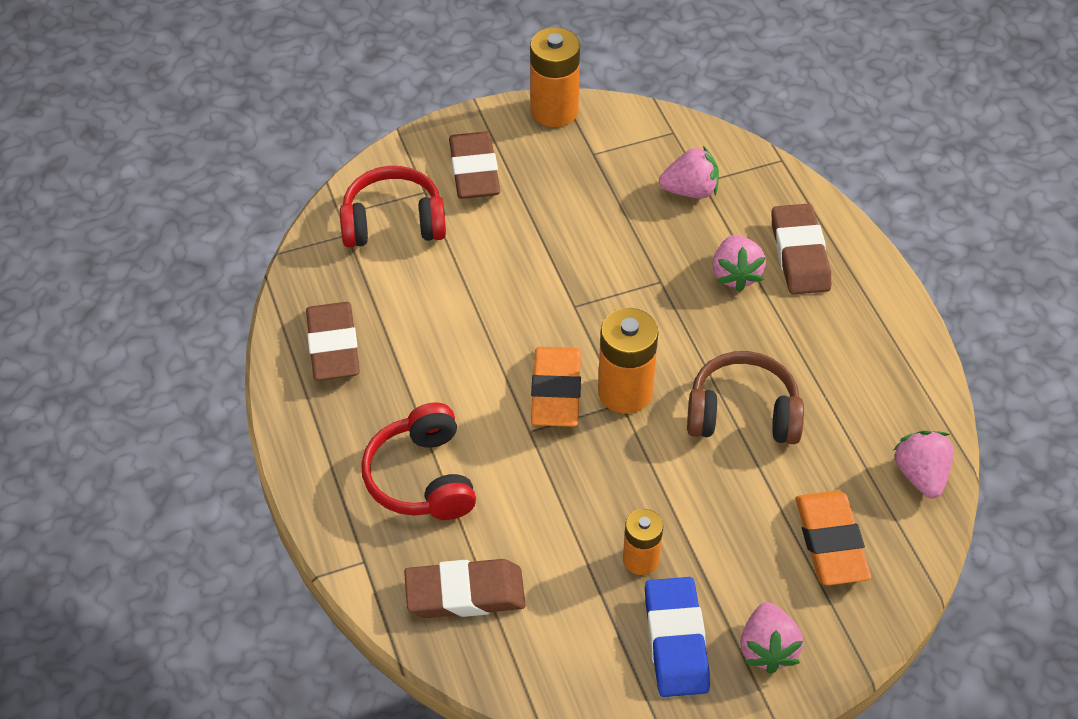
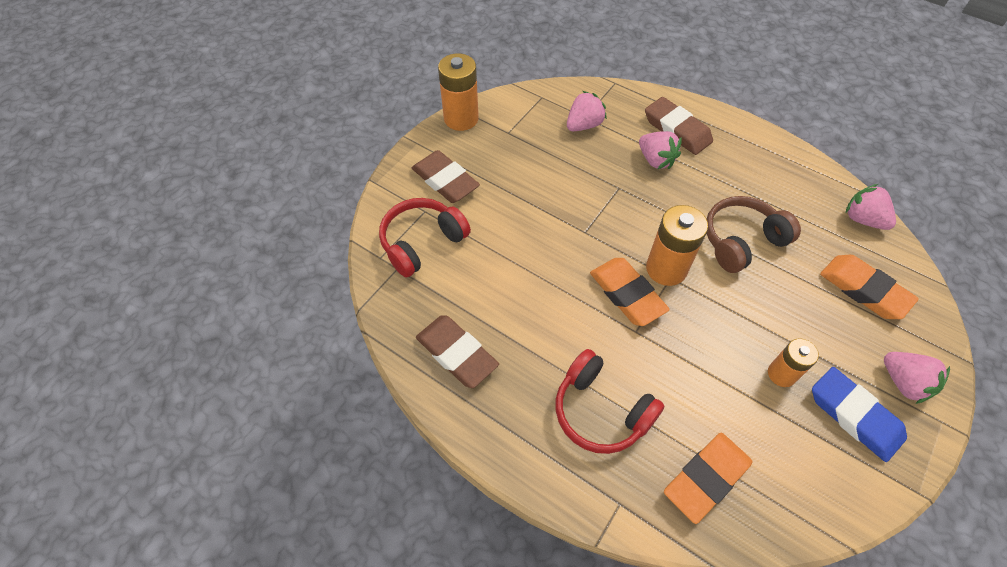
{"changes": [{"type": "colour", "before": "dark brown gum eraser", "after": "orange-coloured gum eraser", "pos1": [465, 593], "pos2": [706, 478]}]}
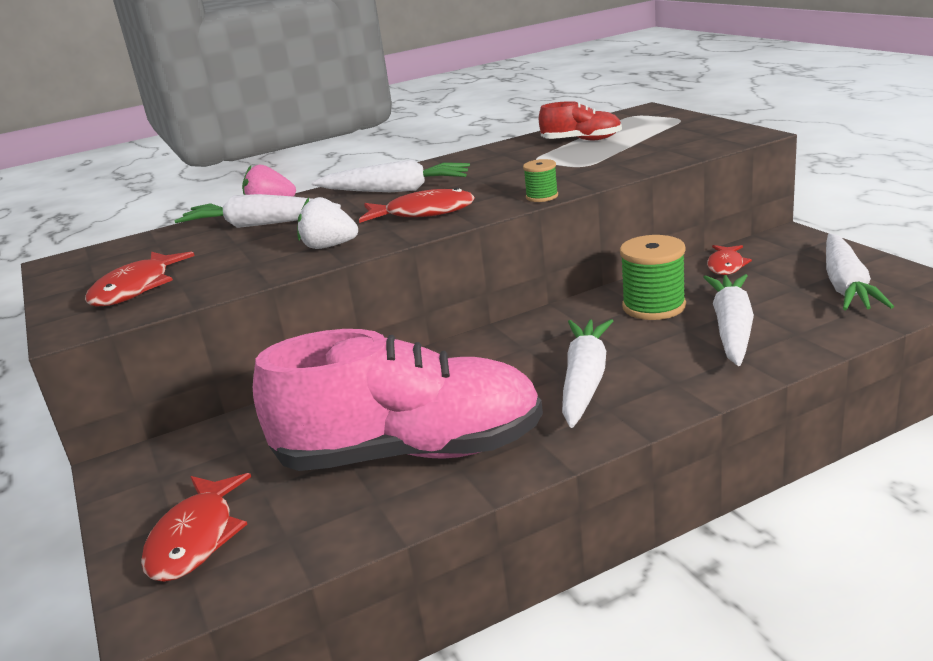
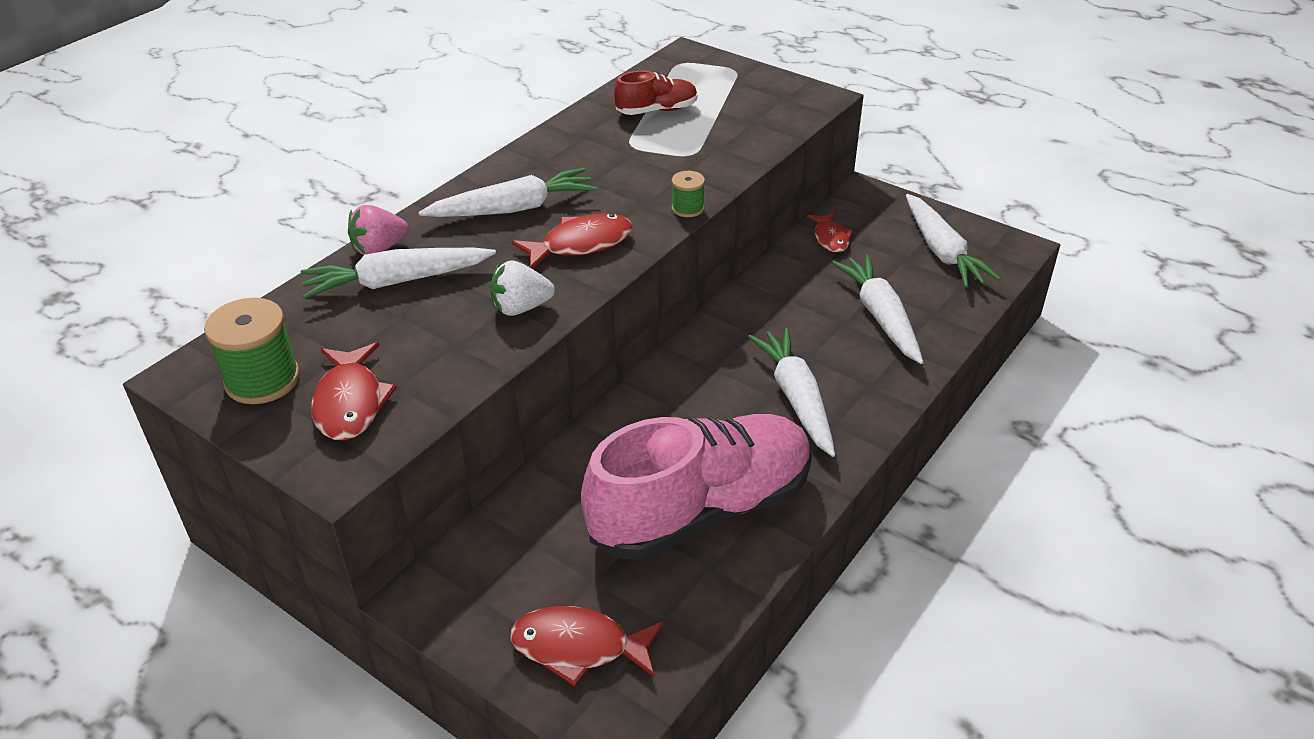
{"changes": [{"type": "relocated", "before": "green spool", "pos1": [654, 306], "pos2": [262, 380]}, {"type": "spun", "before": "red toy fish", "pos1": [196, 538], "pos2": [579, 647], "turn": 120}]}
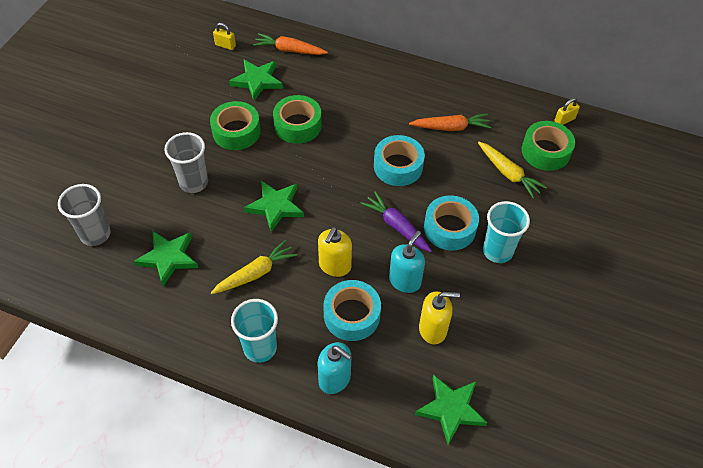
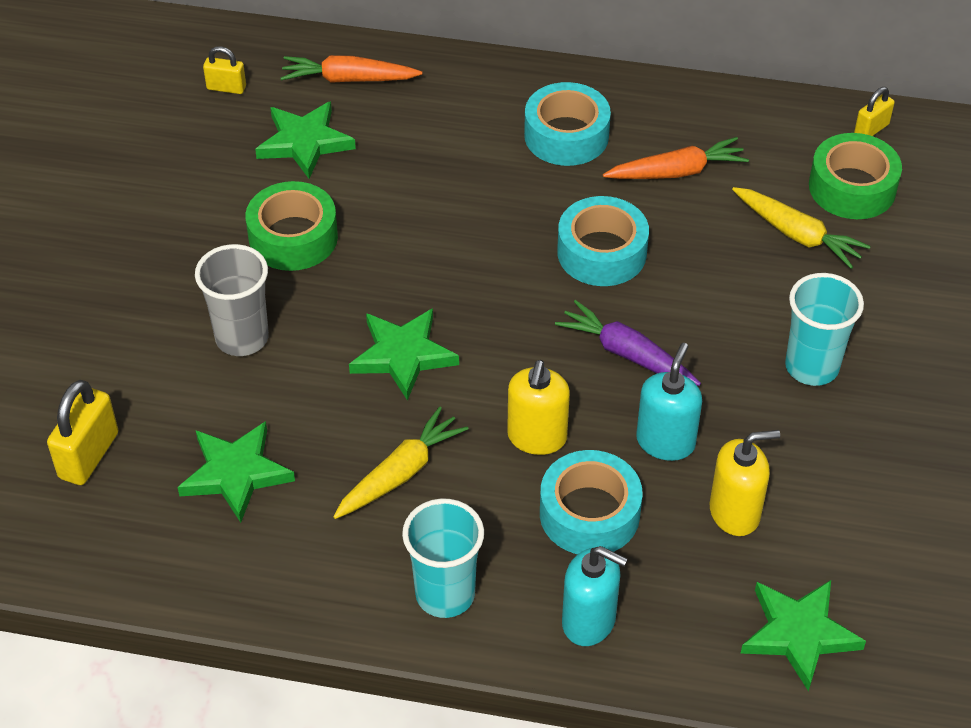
{"changes": [{"type": "exchanged", "before": "gray beaker", "after": "yellow padlock", "pos1": [95, 234], "pos2": [89, 455]}, {"type": "relocated", "before": "aqua tape", "pos1": [449, 228], "pos2": [566, 135]}, {"type": "missing", "before": "green tape", "pos1": [298, 125]}]}
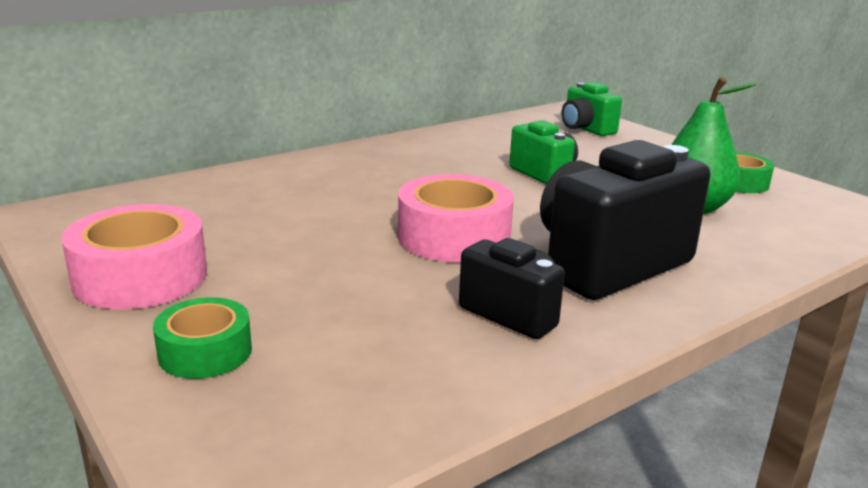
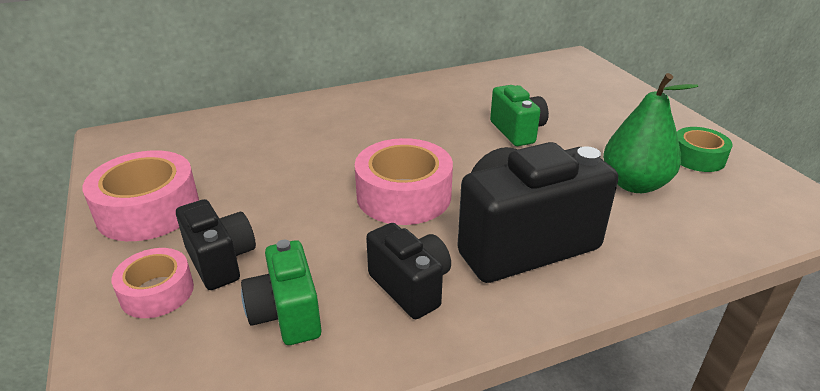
{"changes": [{"type": "colour", "before": "green tape", "after": "rose-pink tape", "pos1": [205, 352], "pos2": [157, 292]}, {"type": "appeared", "after": "black camera", "pos2": [221, 261]}, {"type": "relocated", "before": "green camera", "pos1": [586, 129], "pos2": [286, 314]}]}
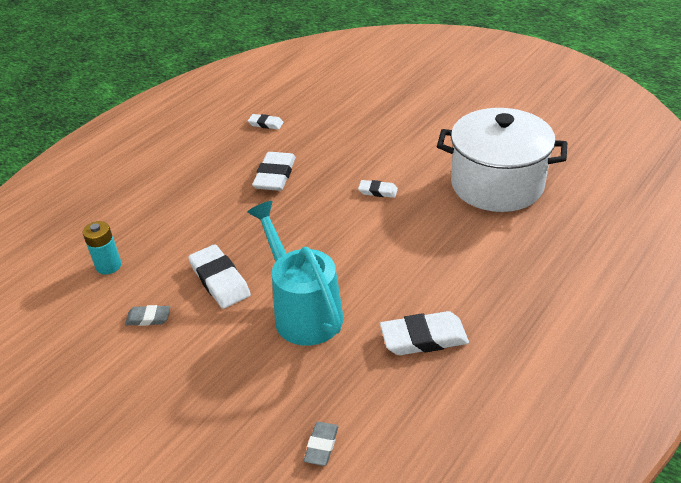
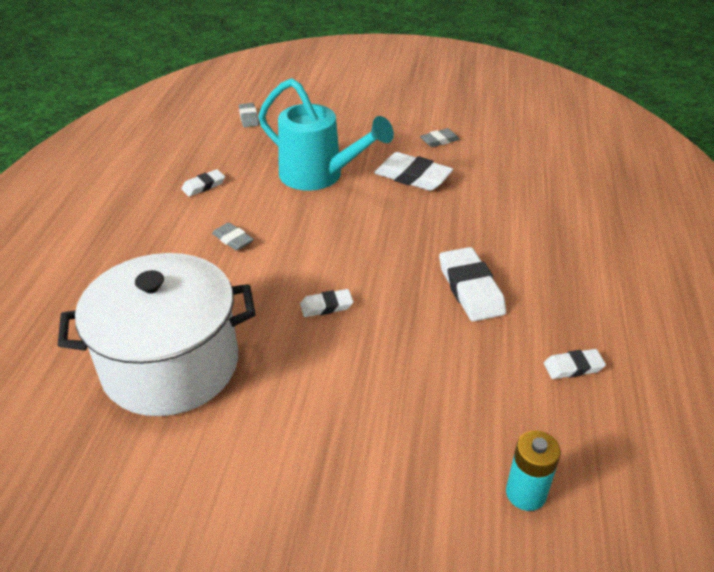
{"changes": [{"type": "size", "before": "snow-white gum eraser", "pos1": [423, 338], "pos2": [203, 186], "scale": 0.56}, {"type": "appeared", "after": "gray gum eraser", "pos2": [233, 239]}, {"type": "relocated", "before": "aqua battery", "pos1": [108, 266], "pos2": [526, 493]}]}
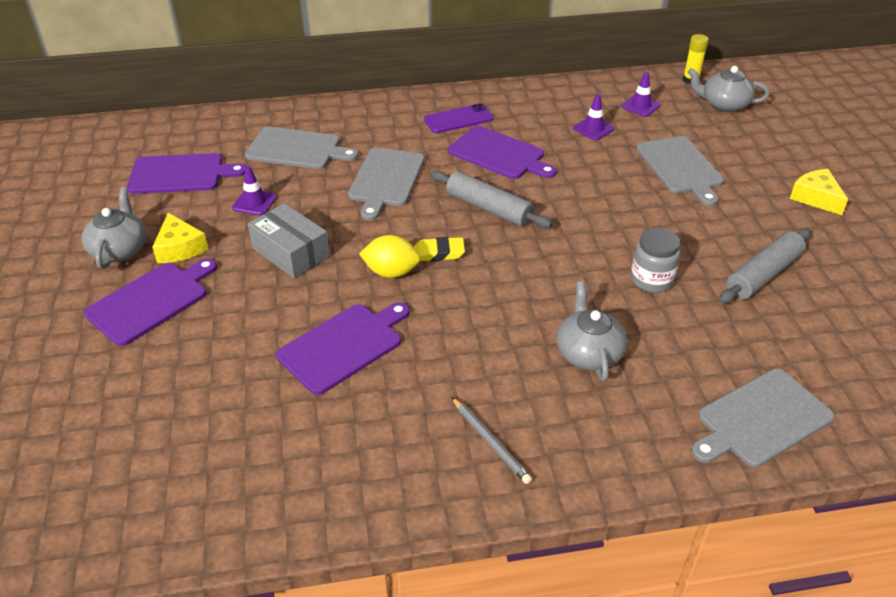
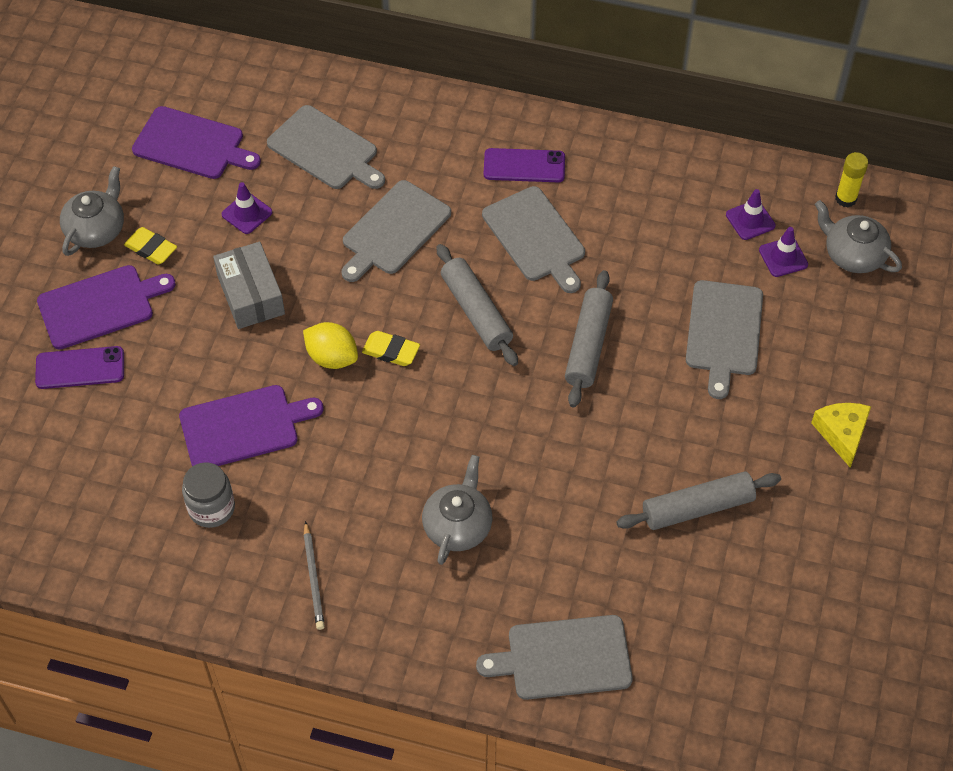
{"changes": [{"type": "appeared", "after": "royal purple phone", "pos2": [80, 368]}, {"type": "exchanged", "before": "yellow cheese wedge", "after": "yellow gum eraser", "pos1": [179, 248], "pos2": [151, 248]}, {"type": "relocated", "before": "gray jam jar", "pos1": [651, 280], "pos2": [211, 508]}, {"type": "colour", "before": "royal purple chopping board", "after": "gray chopping board", "pos1": [499, 154], "pos2": [536, 237]}, {"type": "appeared", "after": "gray dough roller", "pos2": [588, 345]}, {"type": "relocated", "before": "royal purple road cone", "pos1": [593, 129], "pos2": [783, 257]}]}
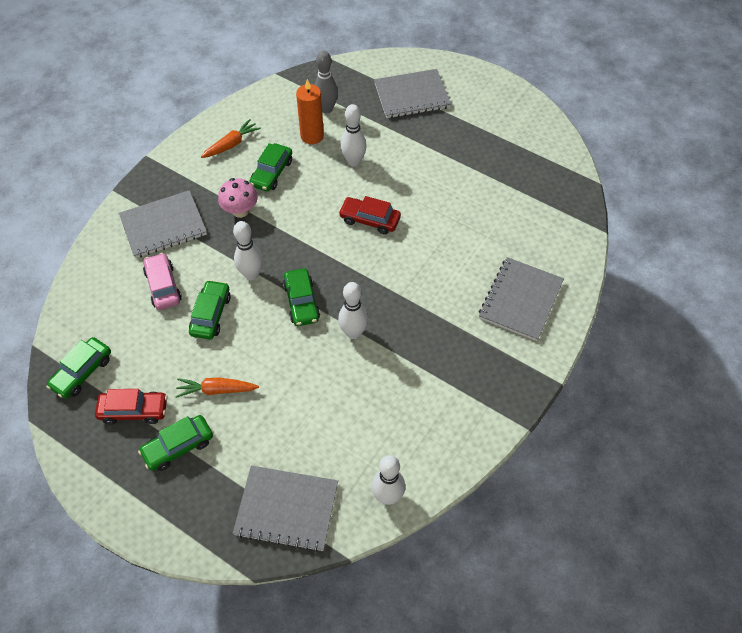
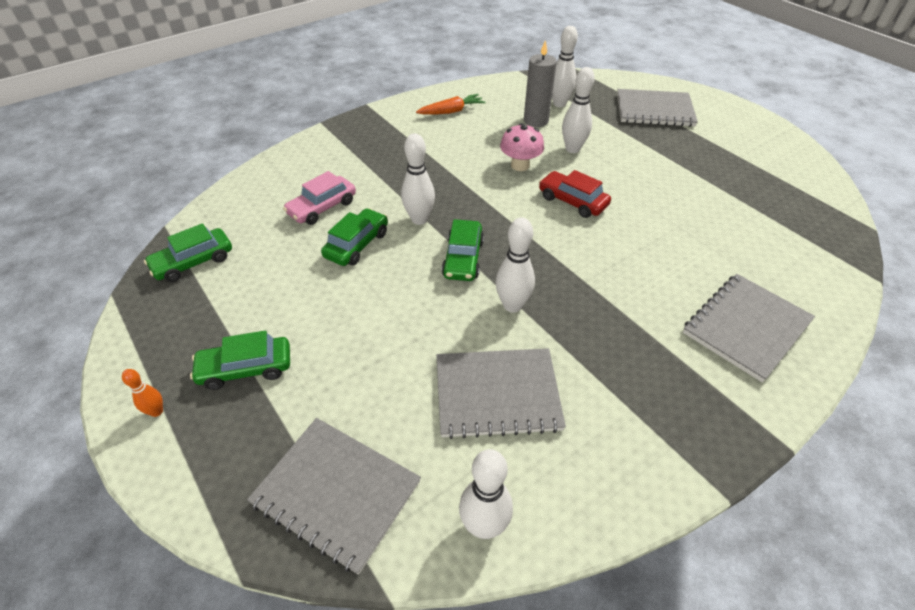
{"changes": [{"type": "appeared", "after": "orange-coloured tenpin", "pos2": [157, 411]}, {"type": "spun", "before": "rose-pink car", "pos1": [163, 286], "pos2": [322, 207], "turn": -135}, {"type": "relocated", "before": "gray notebook", "pos1": [163, 226], "pos2": [497, 394]}, {"type": "relocated", "before": "rose-pink toadstool", "pos1": [240, 211], "pos2": [520, 165]}, {"type": "colour", "before": "orange-coloured pillar candle", "after": "gray pillar candle", "pos1": [312, 136], "pos2": [536, 121]}, {"type": "colour", "before": "gray tenpin", "after": "snow-white tenpin", "pos1": [326, 109], "pos2": [559, 104]}, {"type": "missing", "before": "red car", "pos1": [134, 411]}, {"type": "missing", "before": "orange-coloured carrot", "pos1": [217, 390]}, {"type": "missing", "before": "green car", "pos1": [271, 173]}]}
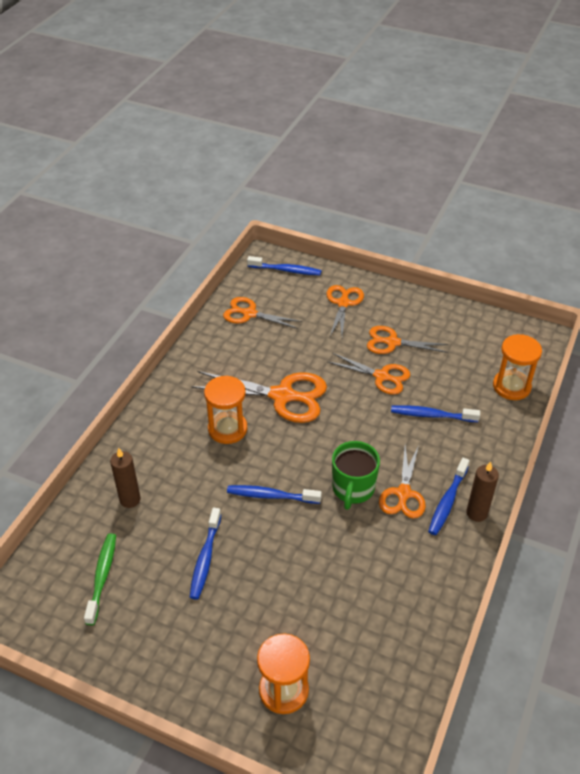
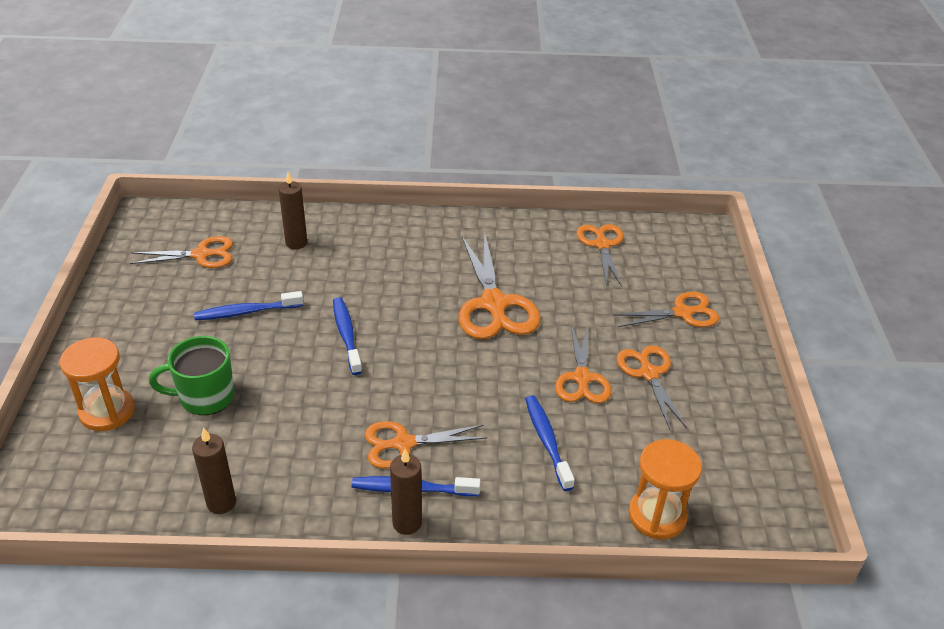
{"changes": [{"type": "exchanged", "before": "green dental brush", "after": "orange-coloured pair of scissors", "pos1": [102, 576], "pos2": [201, 255]}, {"type": "relocated", "before": "green tea mug", "pos1": [353, 489], "pos2": [205, 397]}, {"type": "appeared", "after": "dark brown pillar candle", "pos2": [221, 503]}, {"type": "missing", "before": "orange-coloured sandglass", "pos1": [227, 429]}, {"type": "missing", "before": "cobalt dental brush", "pos1": [286, 270]}]}
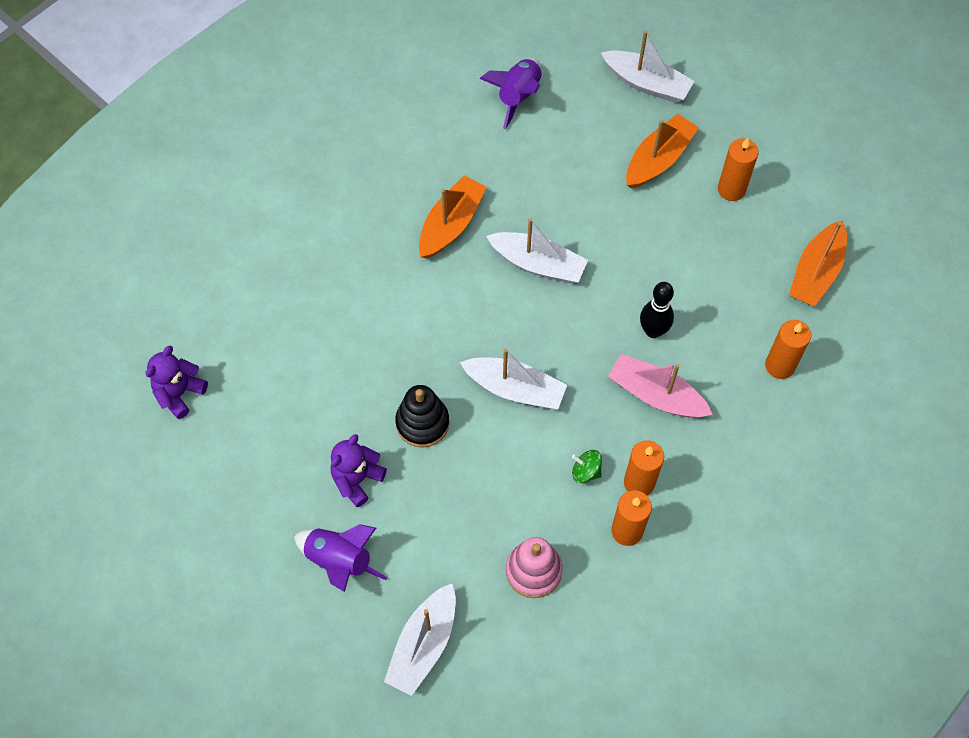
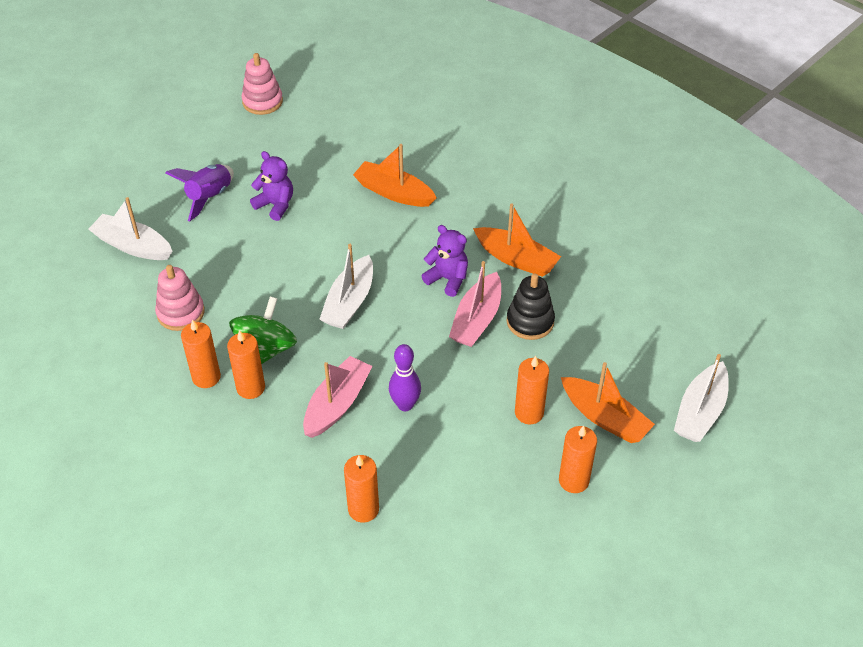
{"changes": [{"type": "size", "before": "green spinning top", "pos1": [586, 471], "pos2": [266, 349], "scale": 2.03}, {"type": "appeared", "after": "rose-pink stacking toy", "pos2": [262, 102]}, {"type": "relocated", "before": "orange-coloured toy boat", "pos1": [816, 272], "pos2": [394, 192]}, {"type": "colour", "before": "black tenpin", "after": "royal purple tenpin", "pos1": [653, 331], "pos2": [405, 405]}, {"type": "relocated", "before": "royal purple teddy bear", "pos1": [179, 393], "pos2": [447, 279]}, {"type": "colour", "before": "snow-white toy boat", "after": "rose-pink toy boat", "pos1": [538, 264], "pos2": [477, 319]}, {"type": "relocated", "before": "black stacking toy", "pos1": [422, 423], "pos2": [530, 321]}, {"type": "appeared", "after": "orange-coloured pillar candle", "pos2": [529, 413]}, {"type": "missing", "before": "royal purple rocket", "pos1": [518, 96]}]}
